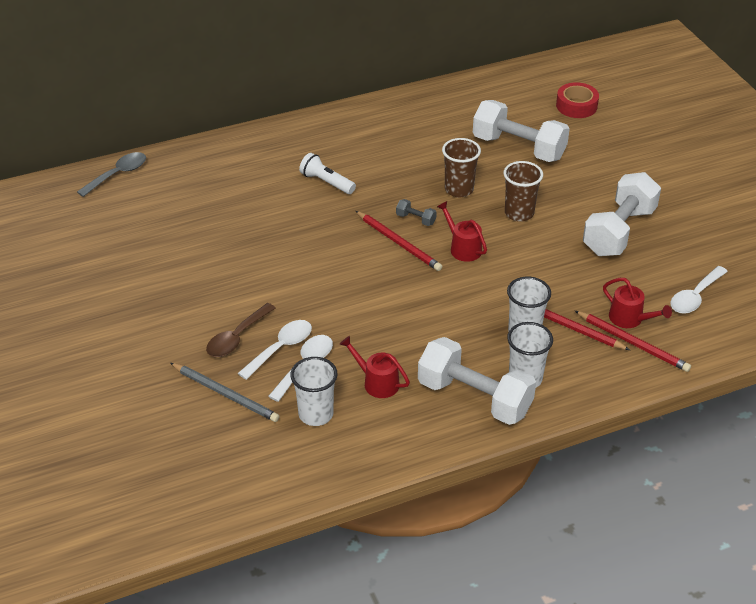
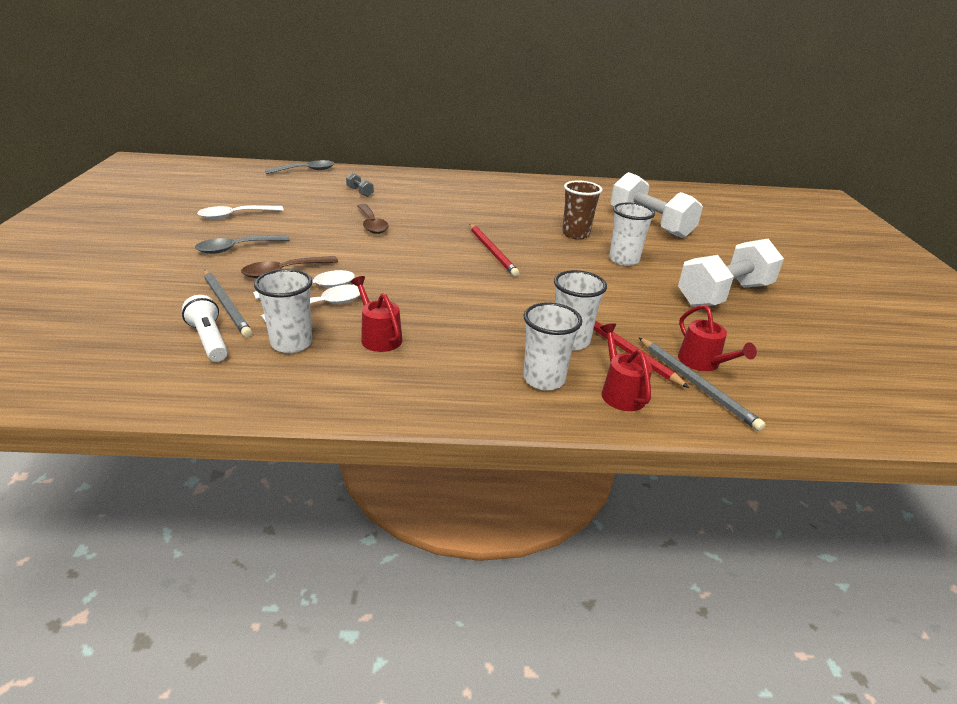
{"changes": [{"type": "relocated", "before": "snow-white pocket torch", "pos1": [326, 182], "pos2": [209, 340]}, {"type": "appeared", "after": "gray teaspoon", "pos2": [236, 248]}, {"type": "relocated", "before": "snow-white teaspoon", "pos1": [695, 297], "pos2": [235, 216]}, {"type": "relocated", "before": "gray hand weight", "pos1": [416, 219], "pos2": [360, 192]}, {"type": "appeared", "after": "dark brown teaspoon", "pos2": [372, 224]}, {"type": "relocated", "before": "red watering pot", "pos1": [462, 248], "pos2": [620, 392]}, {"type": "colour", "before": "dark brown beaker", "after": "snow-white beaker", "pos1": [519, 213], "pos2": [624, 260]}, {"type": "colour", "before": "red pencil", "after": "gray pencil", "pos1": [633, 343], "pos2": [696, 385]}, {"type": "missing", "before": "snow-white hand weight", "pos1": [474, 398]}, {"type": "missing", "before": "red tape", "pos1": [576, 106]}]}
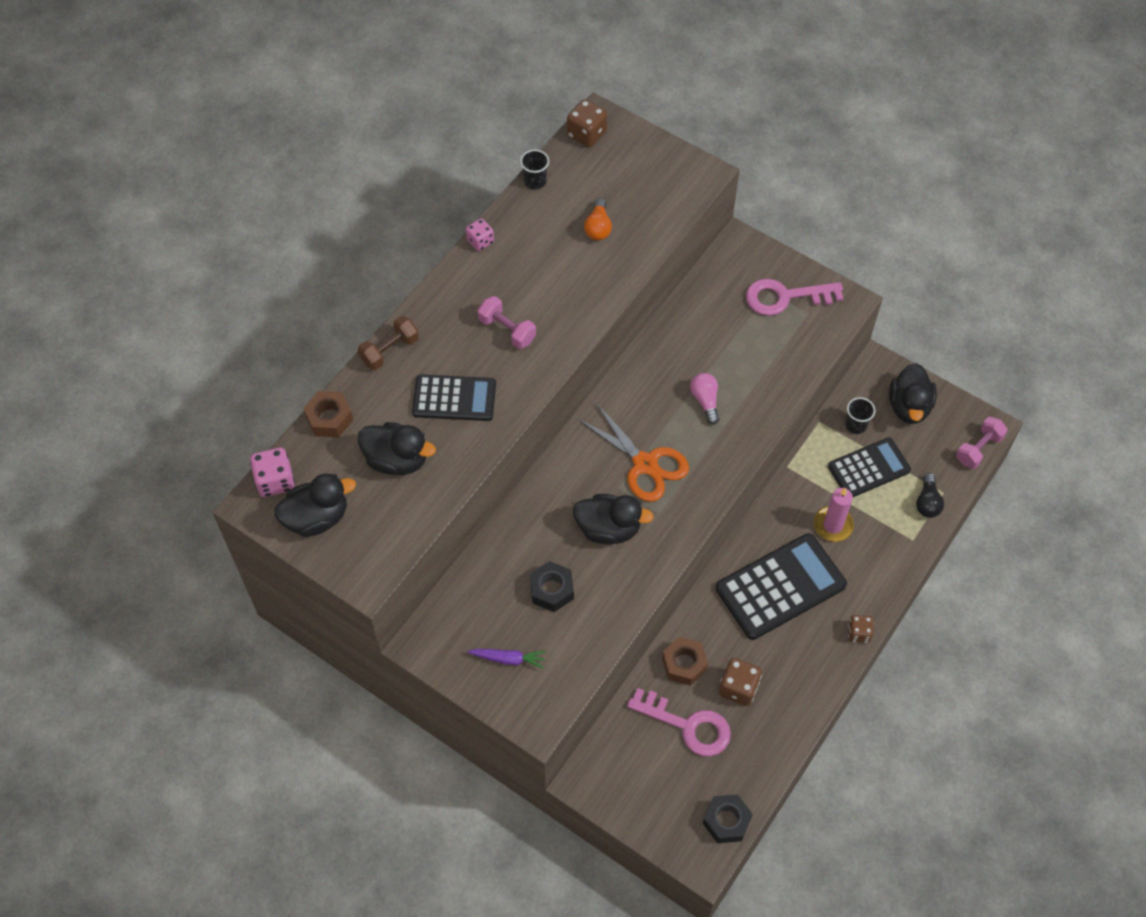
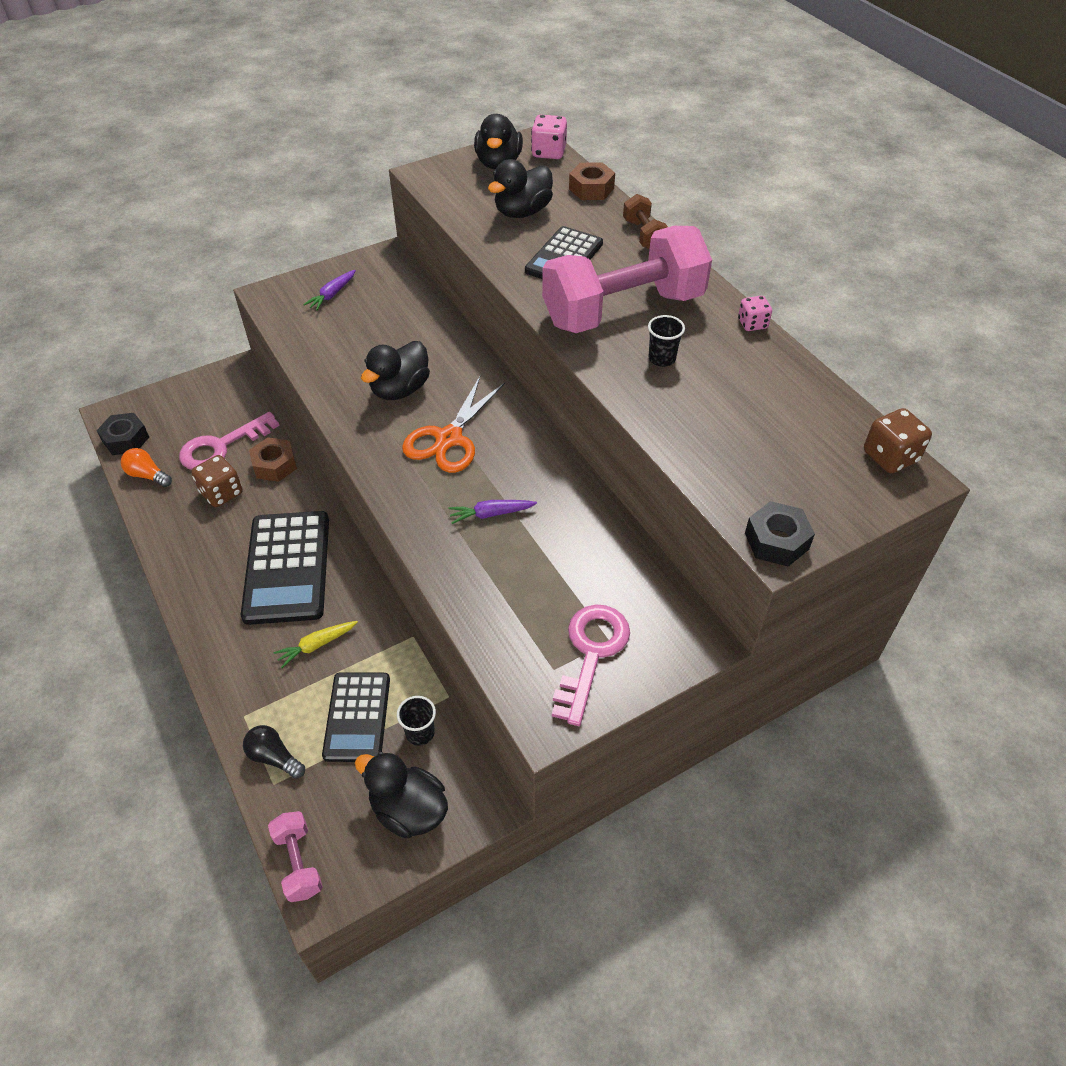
{"changes": [{"type": "relocated", "before": "orange-coloured light bulb", "pos1": [598, 227], "pos2": [147, 475]}, {"type": "exchanged", "before": "rose-pink pillar candle", "after": "yellow carrot", "pos1": [833, 525], "pos2": [316, 645]}, {"type": "spun", "before": "orange-coloured pair of scissors", "pos1": [645, 464], "pos2": [449, 439], "turn": -45}, {"type": "exchanged", "before": "rose-pink light bulb", "after": "royal purple carrot", "pos1": [705, 401], "pos2": [491, 514]}, {"type": "size", "before": "rose-pink hand weight", "pos1": [507, 330], "pos2": [623, 310], "scale": 2.35}, {"type": "relocated", "before": "black beaker", "pos1": [535, 181], "pos2": [662, 359]}, {"type": "relocated", "before": "black hexagon nut", "pos1": [551, 590], "pos2": [776, 541]}, {"type": "missing", "before": "dark brown die", "pos1": [859, 633]}]}
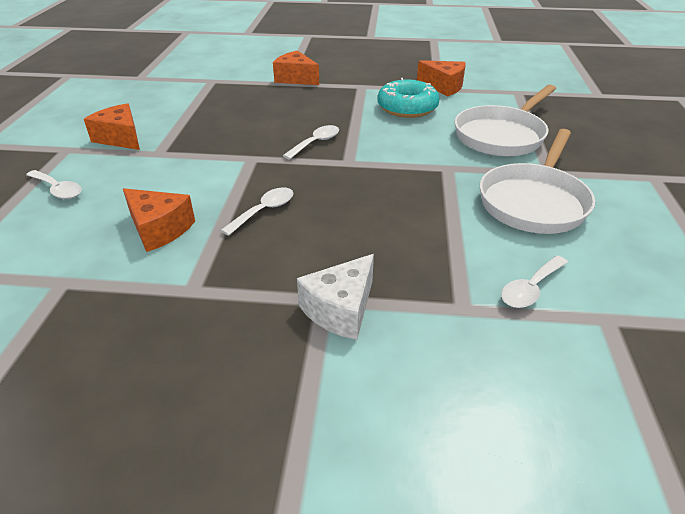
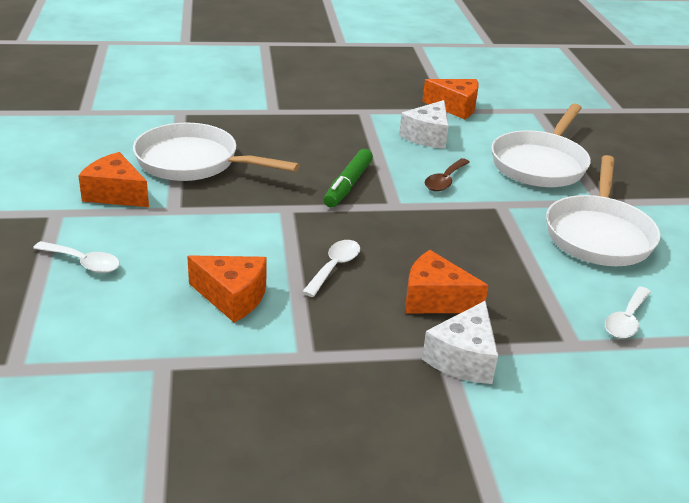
{"changes": [{"type": "appeared", "after": "snow-white skillet", "pos2": [193, 162]}, {"type": "exchanged", "before": "snow-white teaspoon", "after": "green marker pen", "pos1": [316, 143], "pos2": [348, 185]}, {"type": "exchanged", "before": "aqua glazed donut", "after": "snow-white cheese wedge", "pos1": [407, 108], "pos2": [427, 136]}, {"type": "relocated", "before": "orange-coloured cheese wedge", "pos1": [295, 78], "pos2": [435, 299]}, {"type": "appeared", "after": "dark brown teaspoon", "pos2": [445, 181]}]}
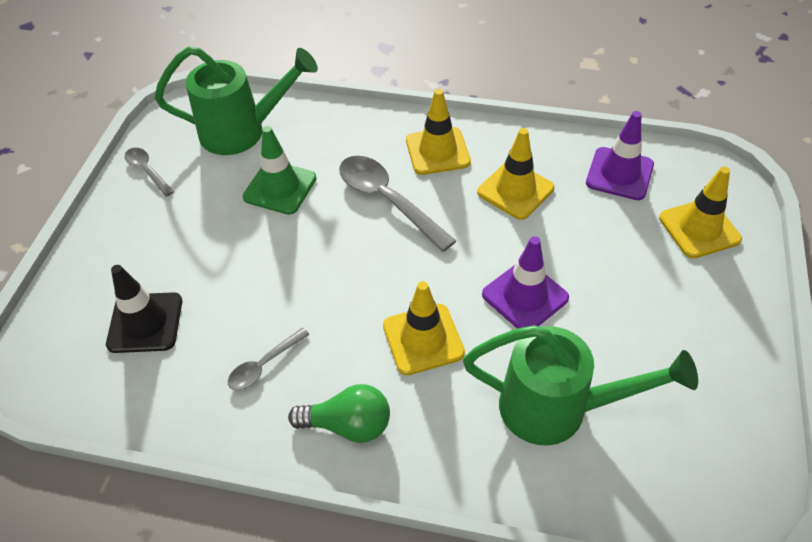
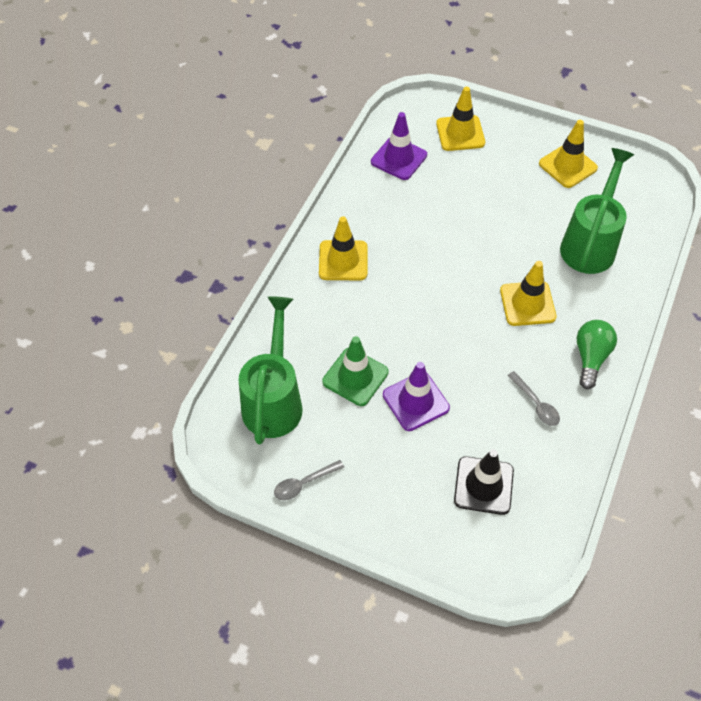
{"changes": [{"type": "relocated", "before": "royal purple road cone", "pos1": [525, 296], "pos2": [415, 401]}, {"type": "relocated", "before": "yellow road cone", "pos1": [515, 190], "pos2": [567, 166]}, {"type": "missing", "before": "gray teaspoon", "pos1": [388, 200]}]}
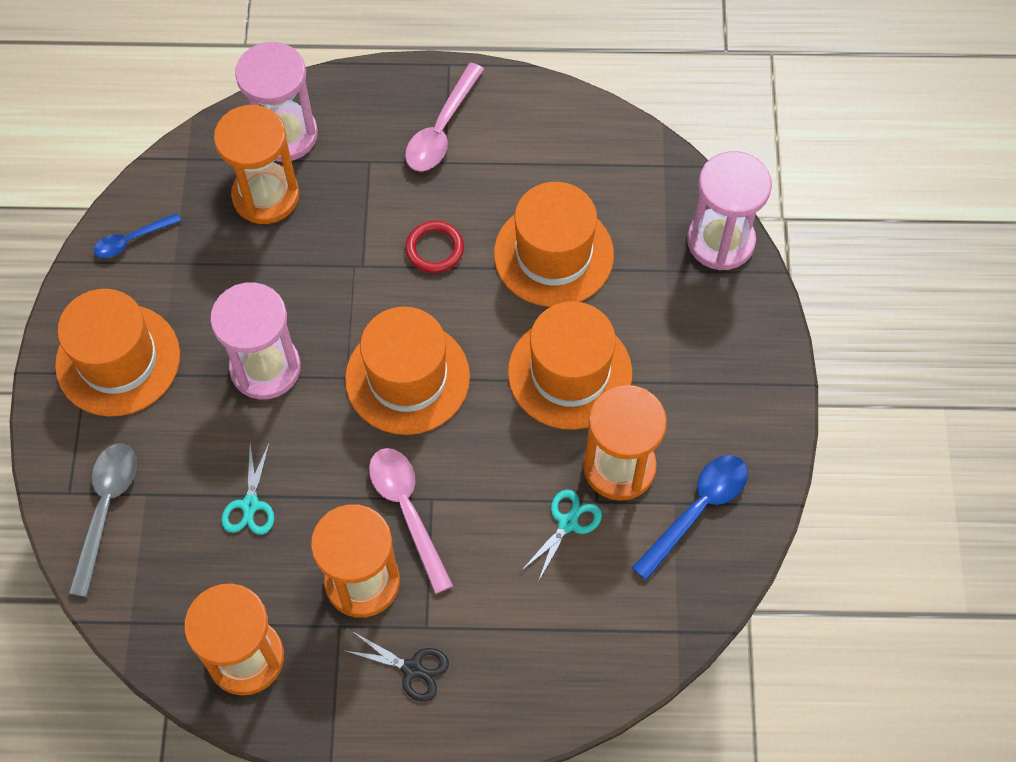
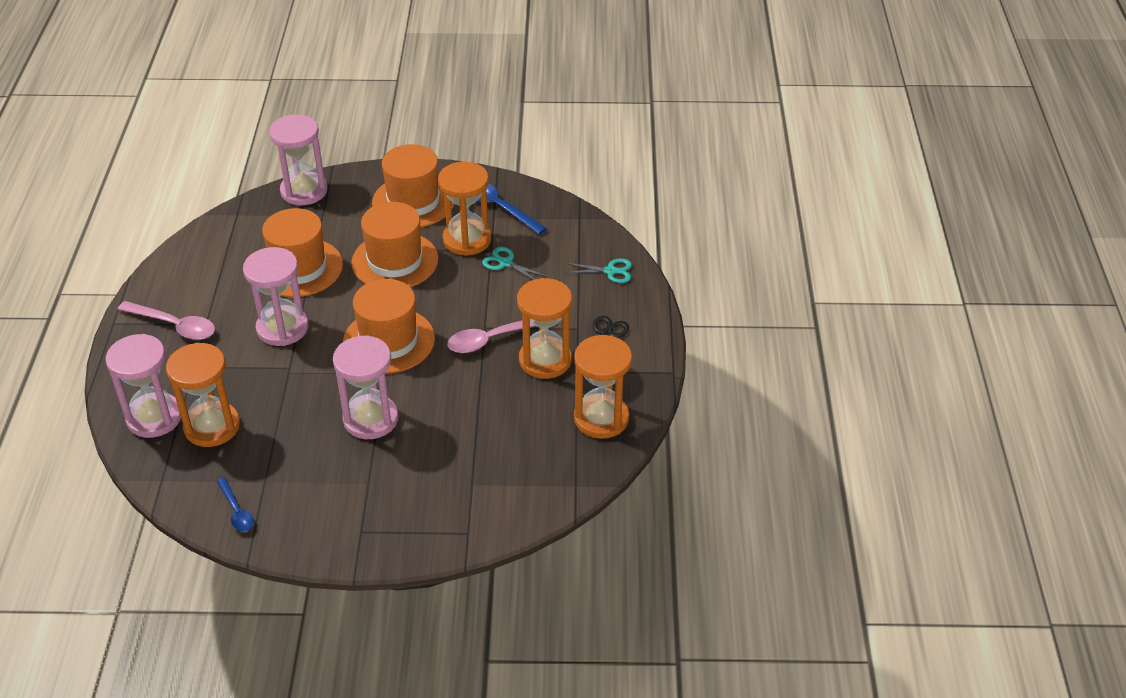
{"changes": [{"type": "exchanged", "before": "red ring", "after": "rose-pink sandglass", "pos1": [434, 249], "pos2": [282, 328]}, {"type": "relocated", "before": "orange-coloured tall hat", "pos1": [118, 360], "pos2": [413, 201]}, {"type": "relocated", "before": "aqua pair of scissors", "pos1": [250, 505], "pos2": [610, 271]}, {"type": "missing", "before": "gray teaspoon", "pos1": [106, 509]}]}
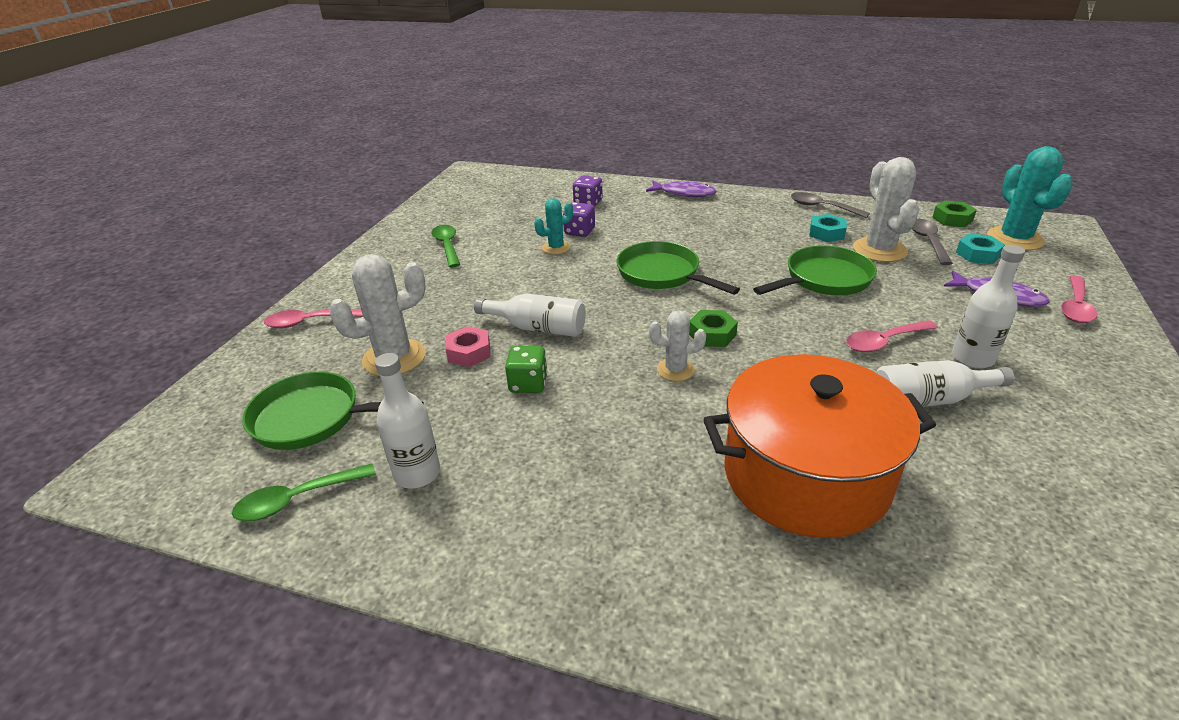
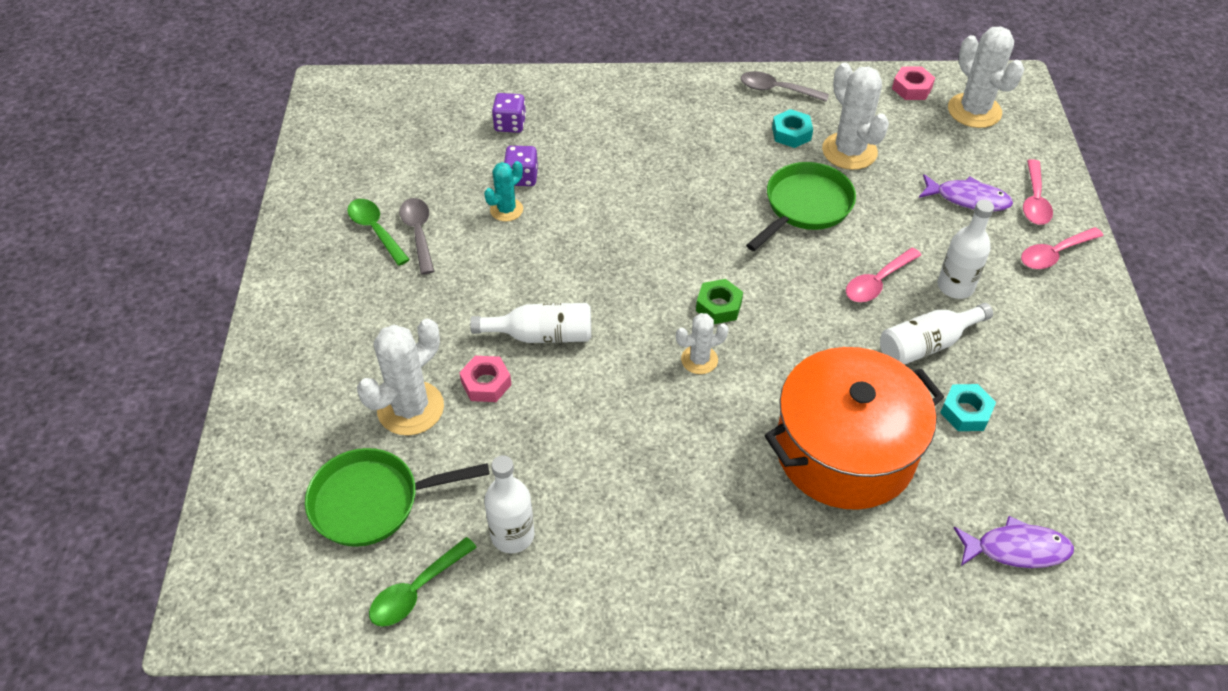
{"changes": [{"type": "relocated", "before": "gray teaspoon", "pos1": [928, 241], "pos2": [418, 233]}, {"type": "colour", "before": "green hexagon nut", "after": "rose-pink hexagon nut", "pos1": [952, 219], "pos2": [912, 88]}, {"type": "relocated", "before": "aqua hexagon nut", "pos1": [978, 254], "pos2": [965, 412]}, {"type": "colour", "before": "aqua cactus", "after": "snow-white cactus", "pos1": [1014, 239], "pos2": [974, 111]}, {"type": "relocated", "before": "royal purple toy fish", "pos1": [684, 193], "pos2": [1016, 549]}, {"type": "relocated", "before": "rose-pink teaspoon", "pos1": [309, 322], "pos2": [1054, 254]}, {"type": "missing", "before": "green die", "pos1": [528, 384]}, {"type": "missing", "before": "green skillet", "pos1": [662, 274]}]}
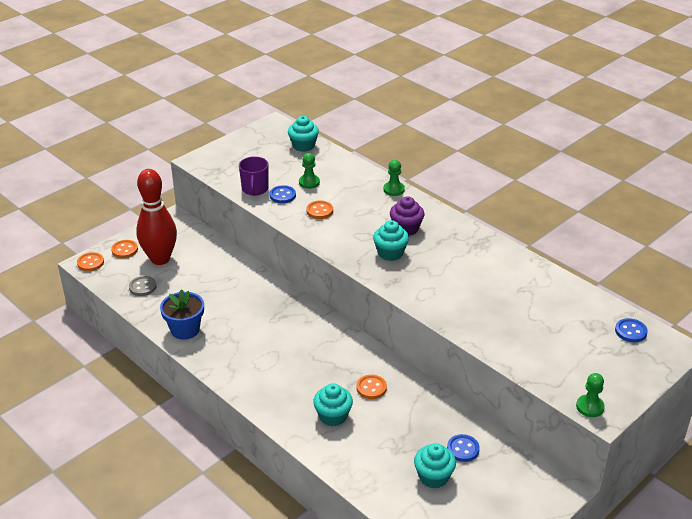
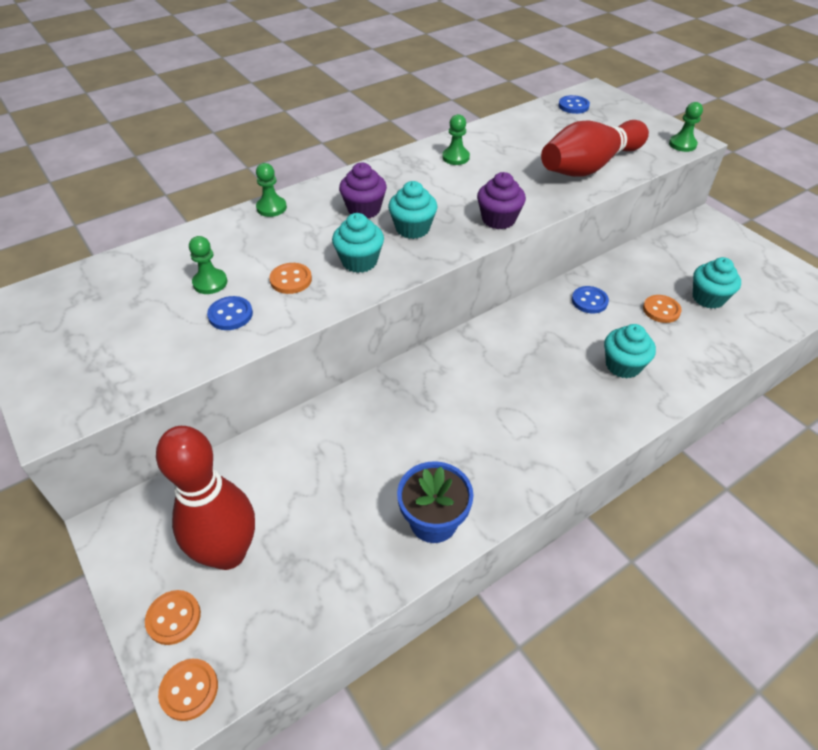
{"changes": [{"type": "relocated", "before": "aqua fairy cake", "pos1": [303, 146], "pos2": [359, 261]}, {"type": "appeared", "after": "green game pawn", "pos2": [455, 157]}, {"type": "appeared", "after": "royal purple fairy cake", "pos2": [498, 219]}, {"type": "appeared", "after": "red tenpin", "pos2": [589, 166]}, {"type": "relocated", "before": "cobalt shirt button", "pos1": [463, 449], "pos2": [589, 301]}, {"type": "relocated", "before": "orange-coloured shirt button", "pos1": [371, 388], "pos2": [661, 310]}, {"type": "missing", "before": "gray shirt button", "pos1": [142, 287]}, {"type": "missing", "before": "royal purple tea mug", "pos1": [255, 189]}]}
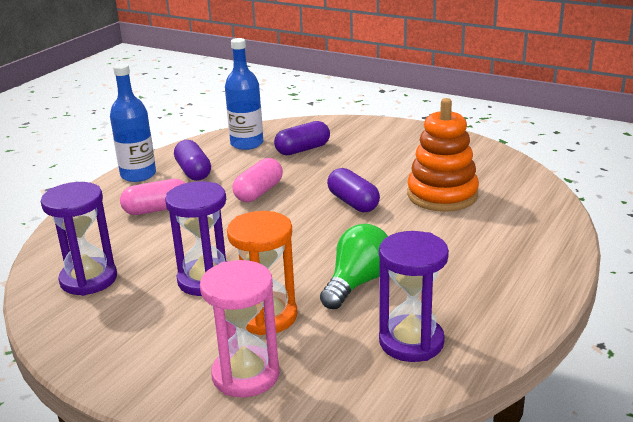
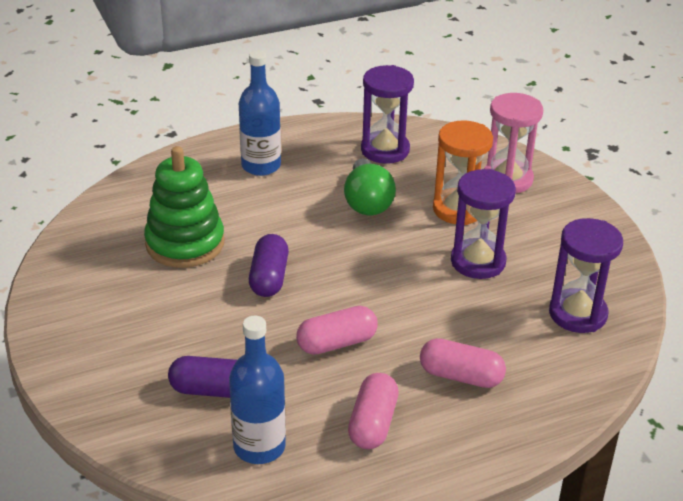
{"changes": [{"type": "colour", "before": "orange-coloured stacking toy", "after": "green stacking toy", "pos1": [442, 195], "pos2": [185, 243]}, {"type": "relocated", "before": "cobalt bottle", "pos1": [138, 175], "pos2": [261, 166]}, {"type": "spun", "before": "green light bulb", "pos1": [357, 283], "pos2": [367, 202], "turn": -75}, {"type": "colour", "before": "royal purple pill", "after": "rose-pink pill", "pos1": [193, 172], "pos2": [373, 423]}]}
